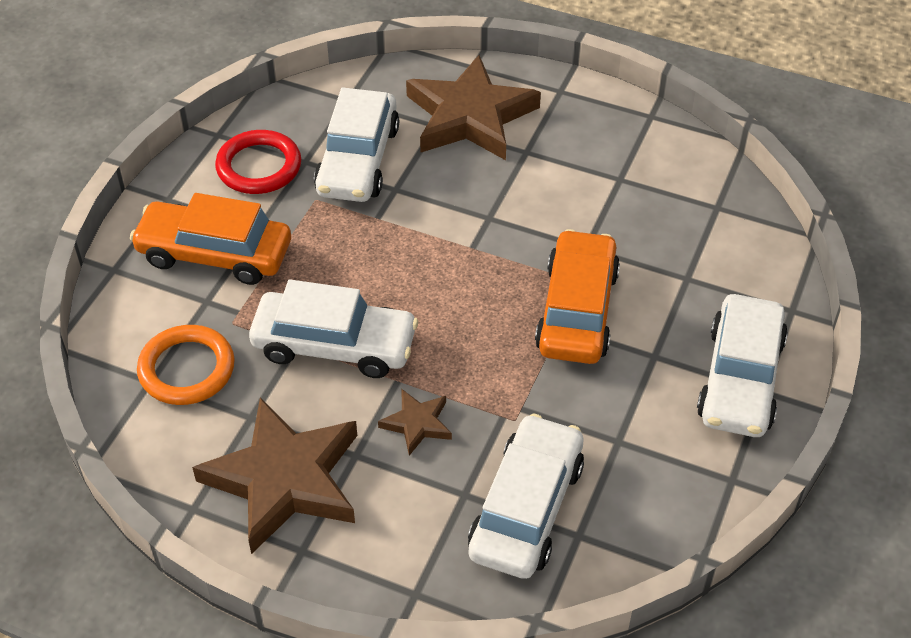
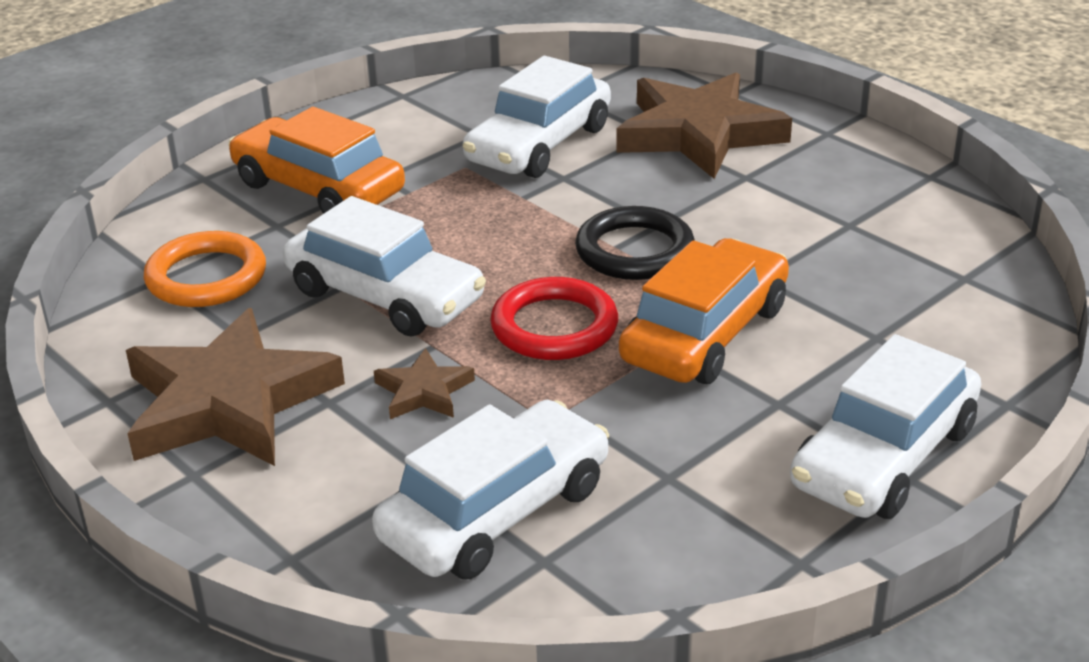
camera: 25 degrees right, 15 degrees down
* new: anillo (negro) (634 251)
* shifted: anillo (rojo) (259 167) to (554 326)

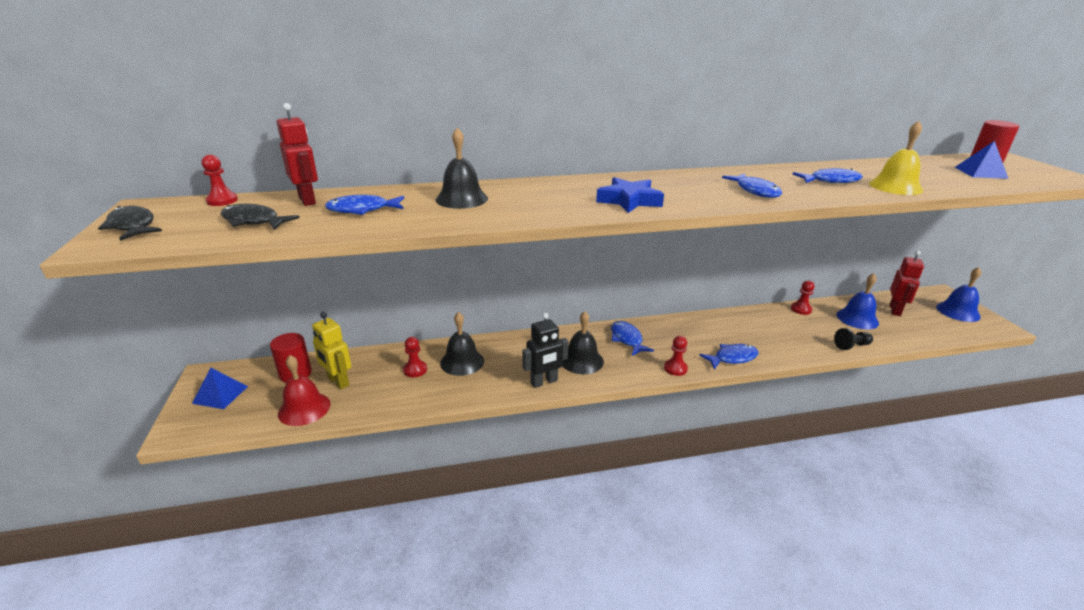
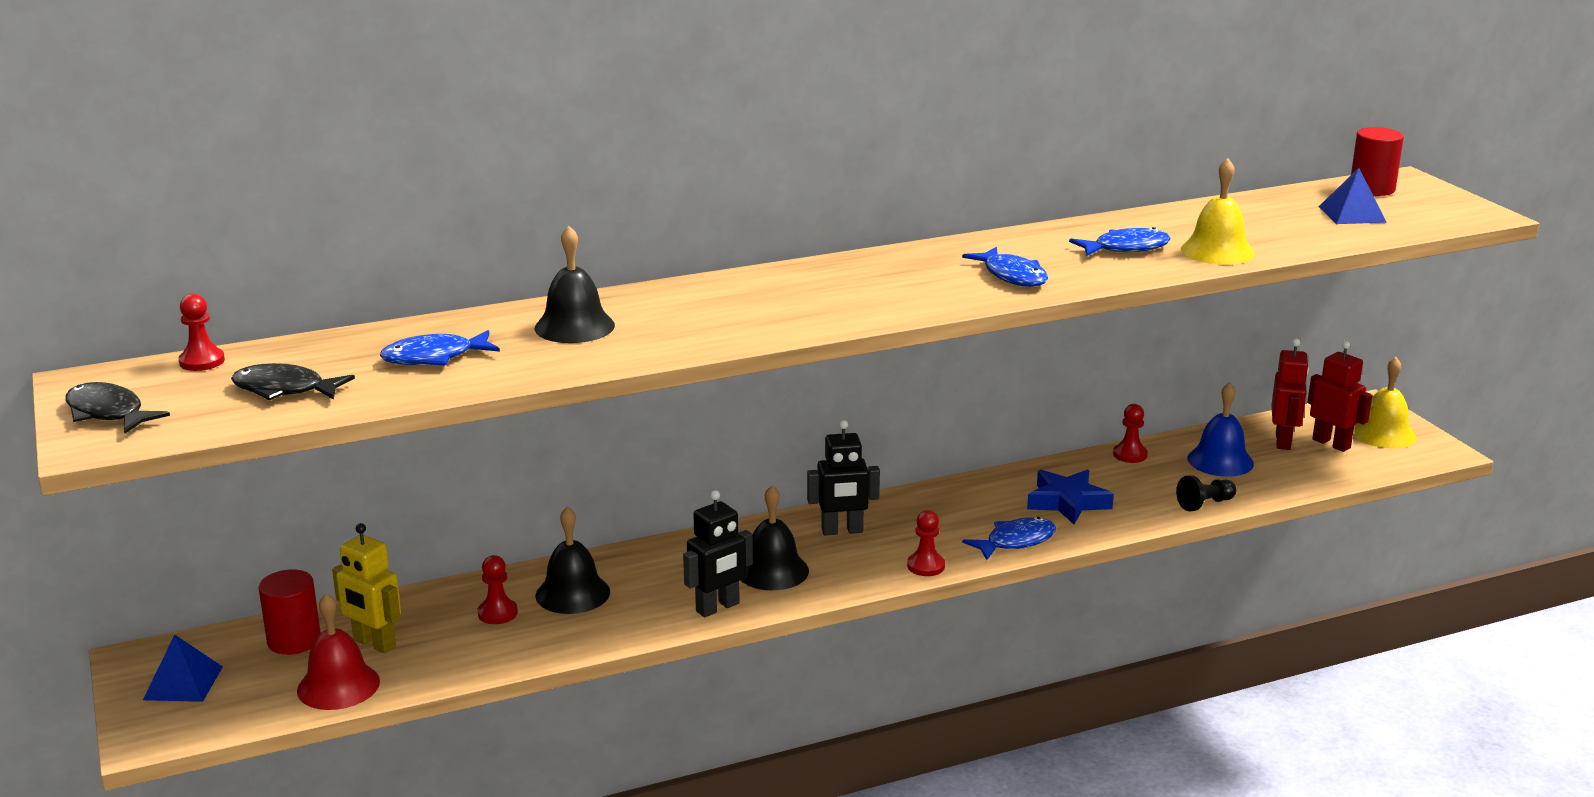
camera: 10 degrees left, 5 degrees down
* shifted: robot (rojo) (307 200) to (1331 443)
* shifted: estrella (azul) (629 200) to (1067 502)
* swapped: pez (azul) (627 339) to robot (negro) (842 531)
* repainted: campana (azul) (958 311) to campana (amarillo) (1383 433)

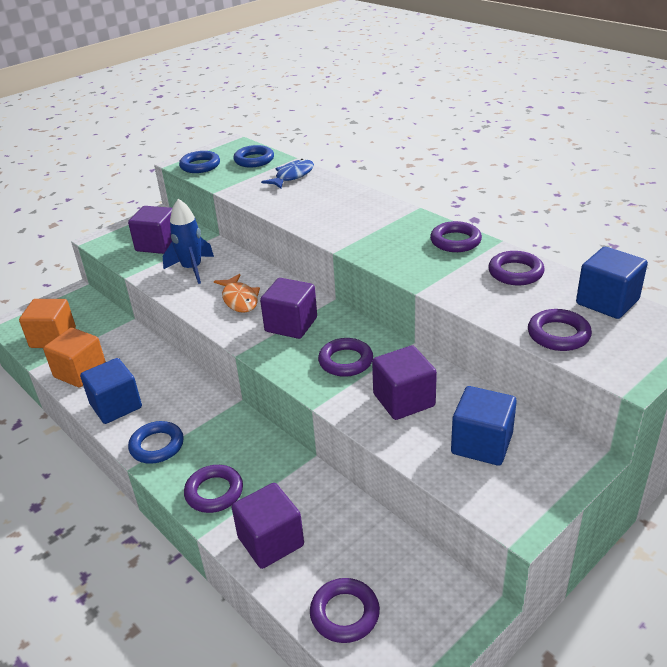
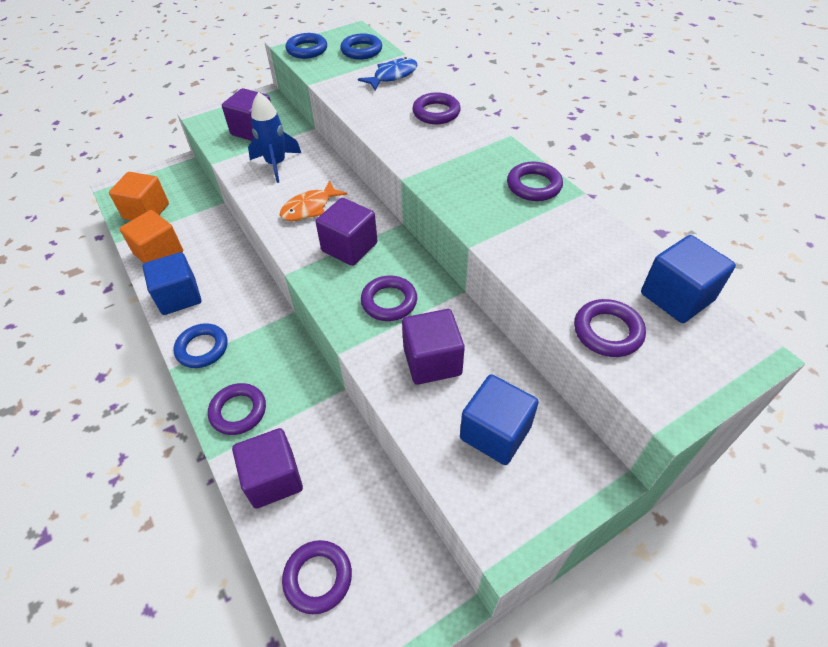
camera: 10 degrees right, 15 degrees up
* shifted: anillo (morado) (515 272) to (436 113)
* rotated: pez (naranja) (239 299) = (309 208) 60 degrees clockwise

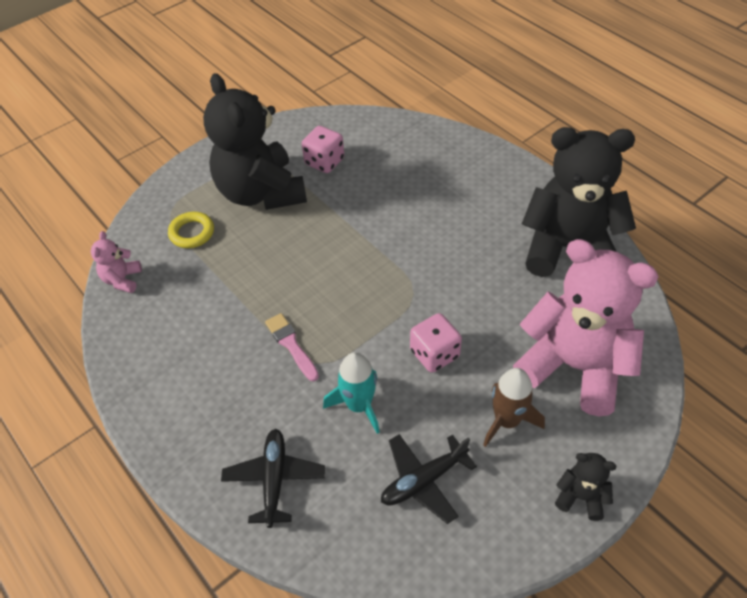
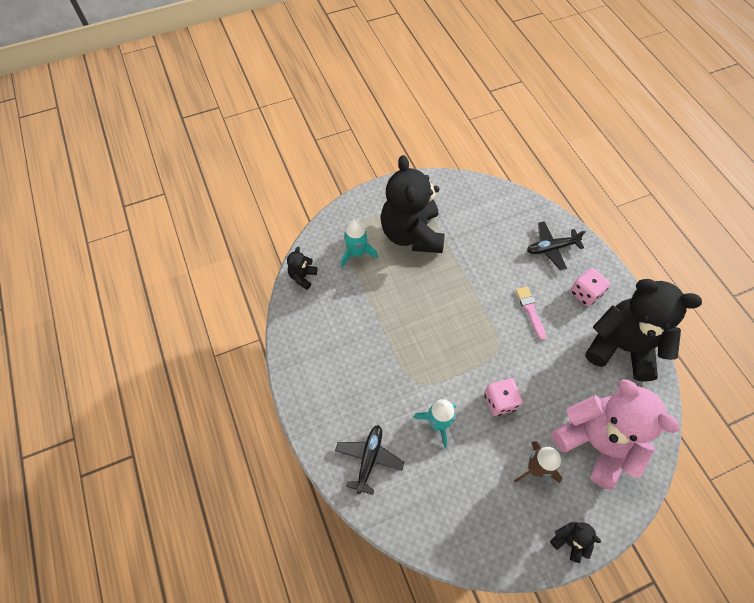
camera: 15 degrees right, 10 degrees up
* shifted: pincel (rosa) (291 345) to (530 310)
* shifted: dado (rosa) (324 162) to (585 293)
* shifted: avión (negro) (423 480) to (551 248)
* swapped: anillo (amarillo) (192 233) to cohete (turquesa) (356 253)
* repainted: osito (rosa) (122 279) to osito (negro) (302 277)

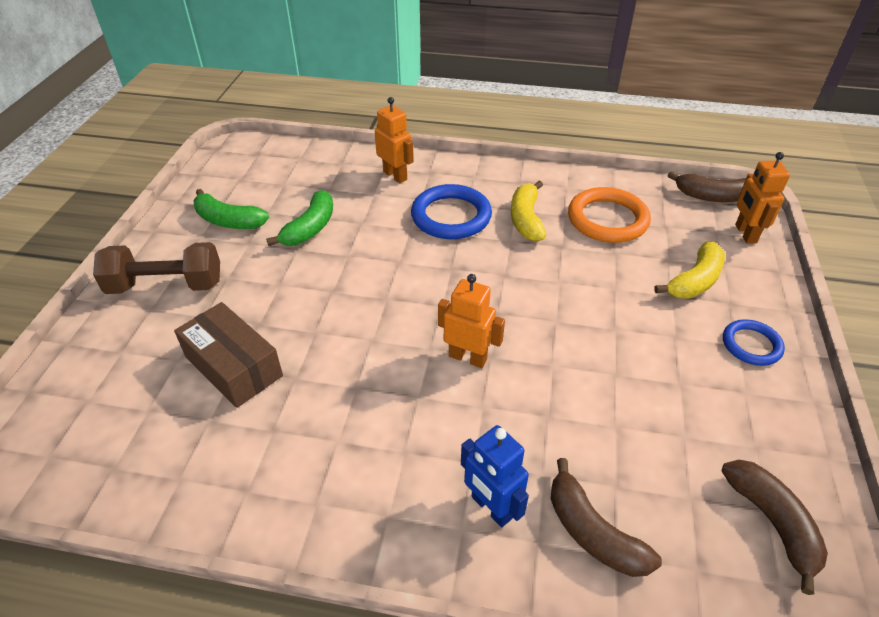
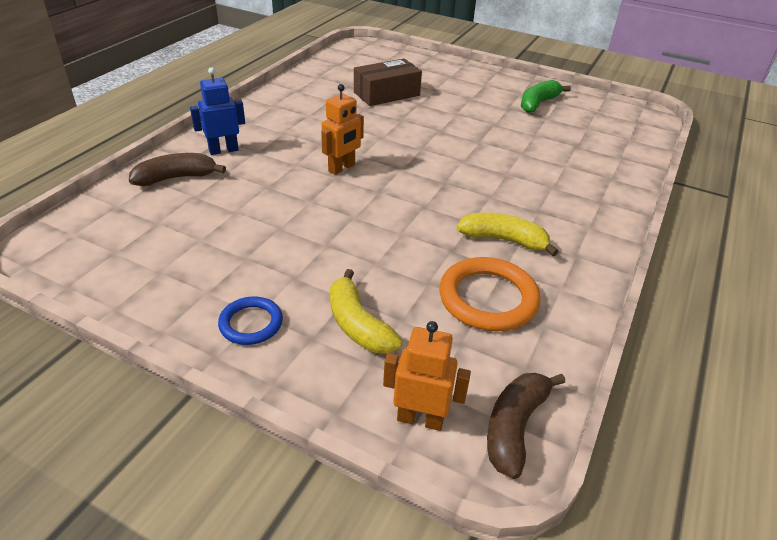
camera: 105 degrees right, 5 degrees down
* gone: mancuerna (marrón) (166 286)
* gone: plátano (verde) (310 228)
* gone: robot (naranja) (395 175)
* gone: anillo (azul) (451 216)
* gone: plátano (marrón) (772 523)

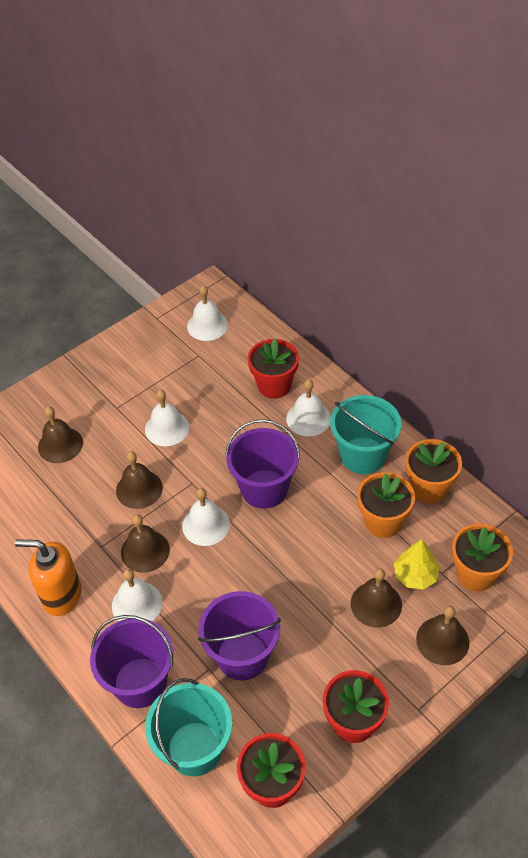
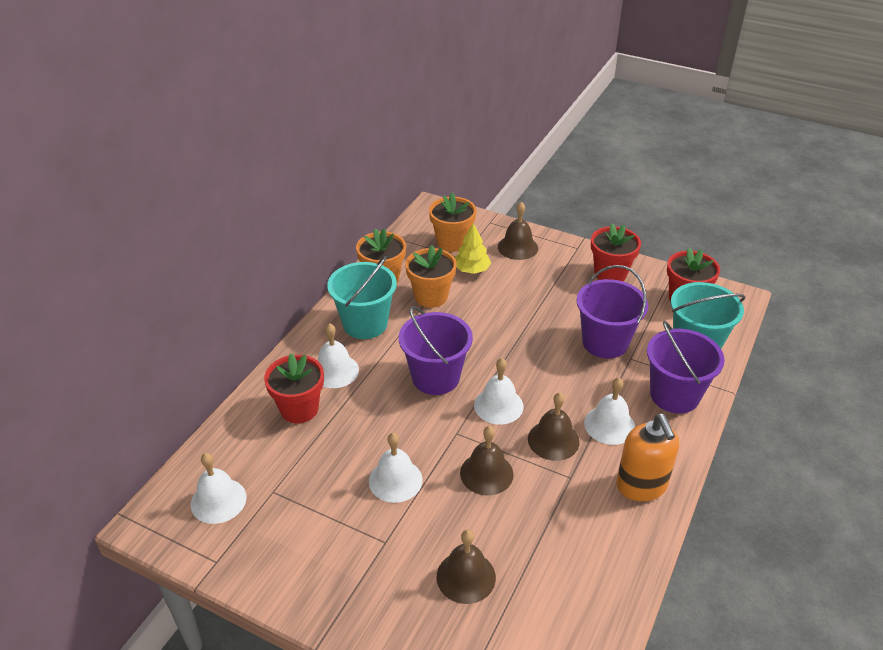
camera: 115 degrees left, 10 degrees down
* gone: campana (marrón) (376 604)

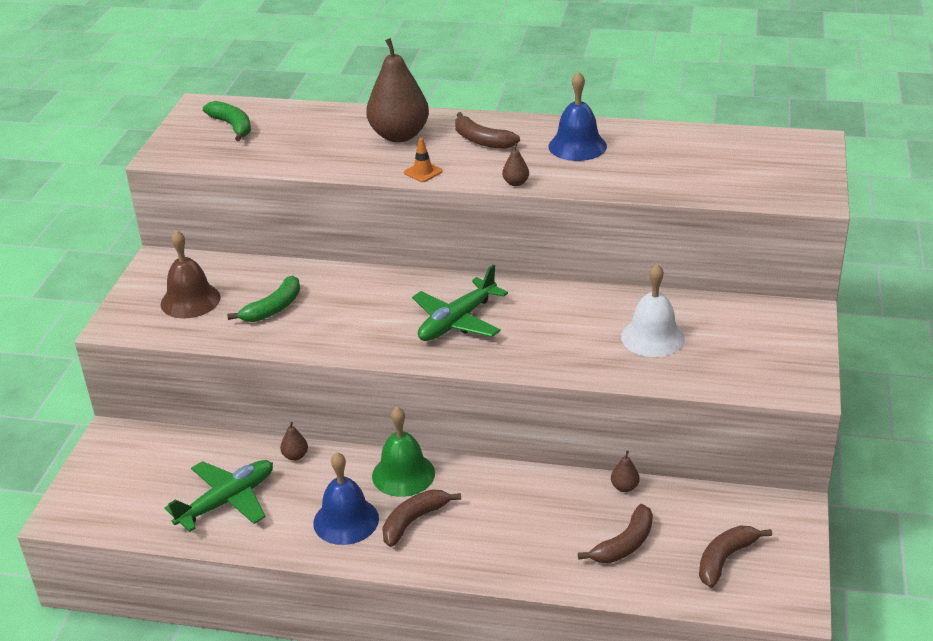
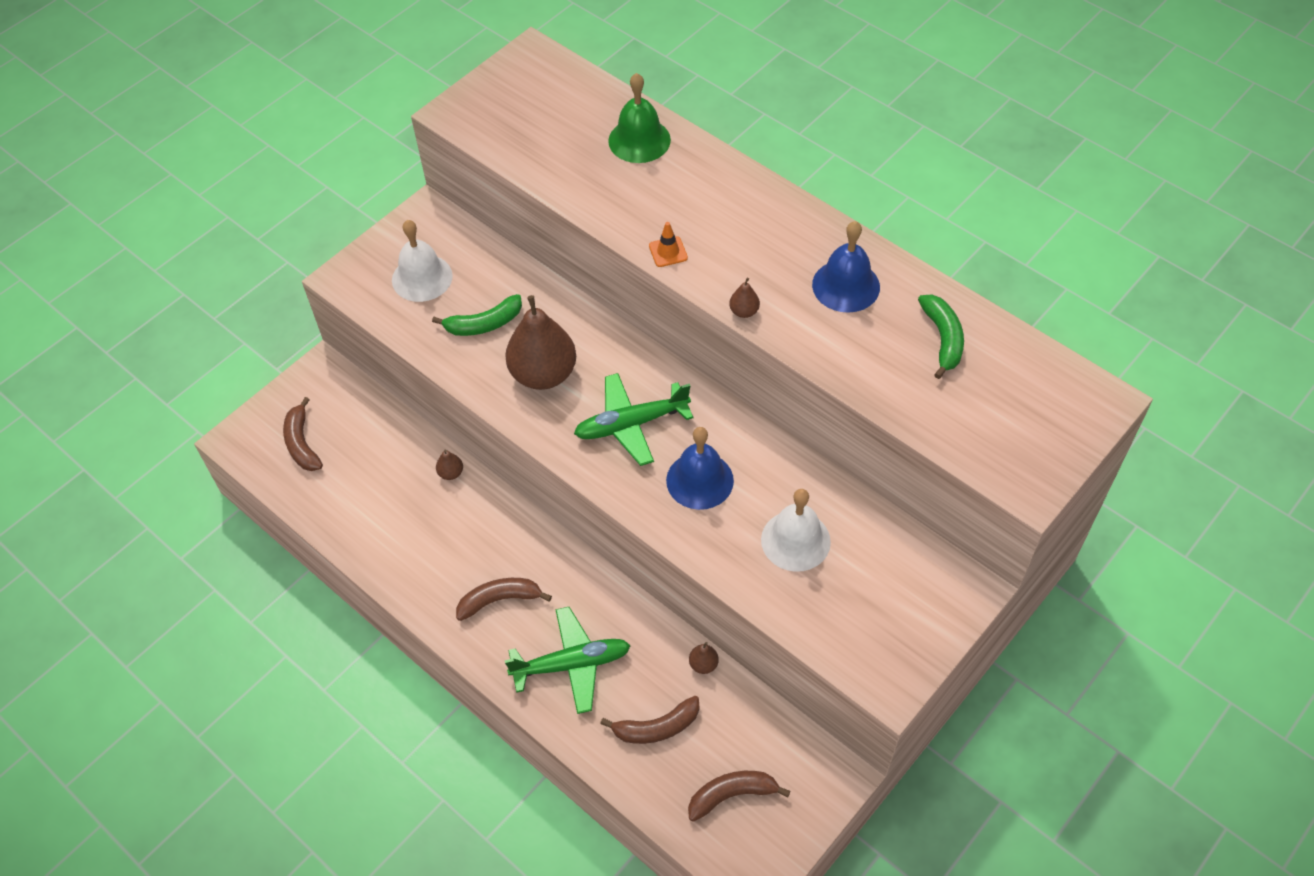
camera: 30 degrees right, 20 degrees up
* shifted: avión (verde) (227 501) to (572 664)
* shifted: plátano (verde) (232 126) to (943 339)
* shifted: campana (azul) (346 520) to (700 480)
* shifted: pera (marrón) (399 135) to (543 374)
* shifted: campana (verde) (403 474) to (639 140)
* shifted: plátano (marrón) (481 140) to (302 443)
* repainted: campana (marrón) (190 300) to campana (blanco) (422 278)

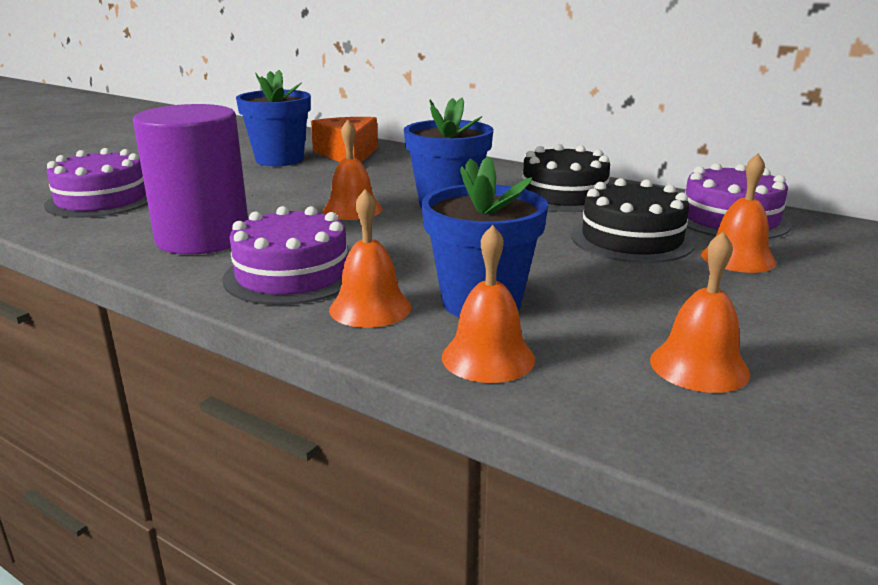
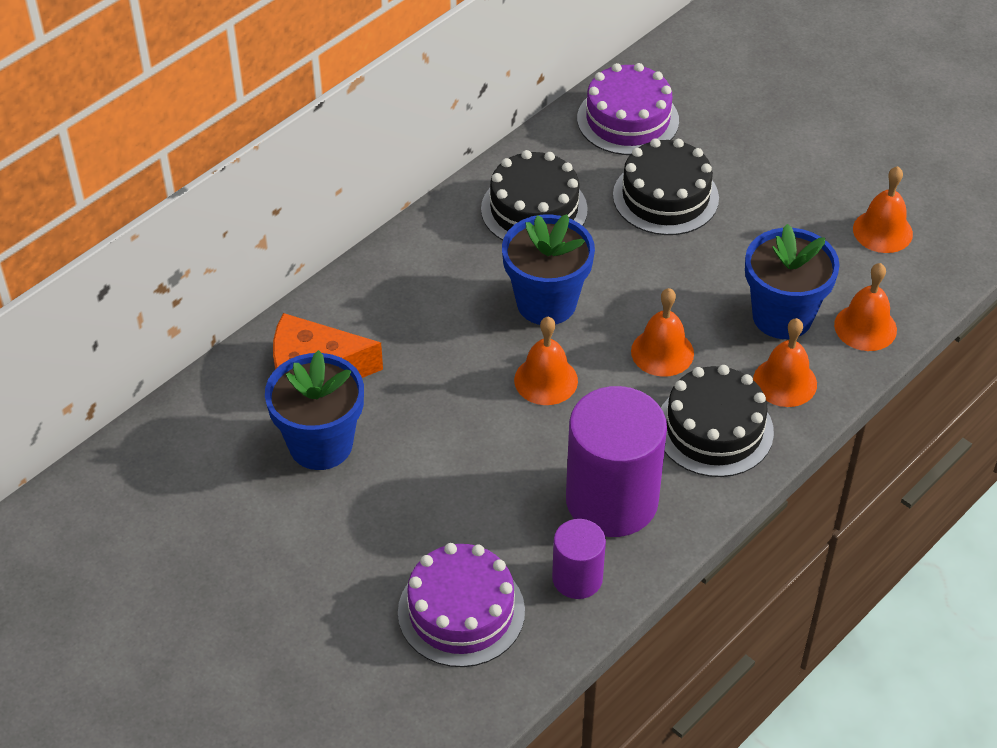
camera: 80 degrees left, 25 degrees up
* new: cilindro (morado) (577 578)
* shifted: campana (naranja) (738 258) to (662 352)
* repainted: tarta (morado) (292 275) to tarta (negro) (714 429)

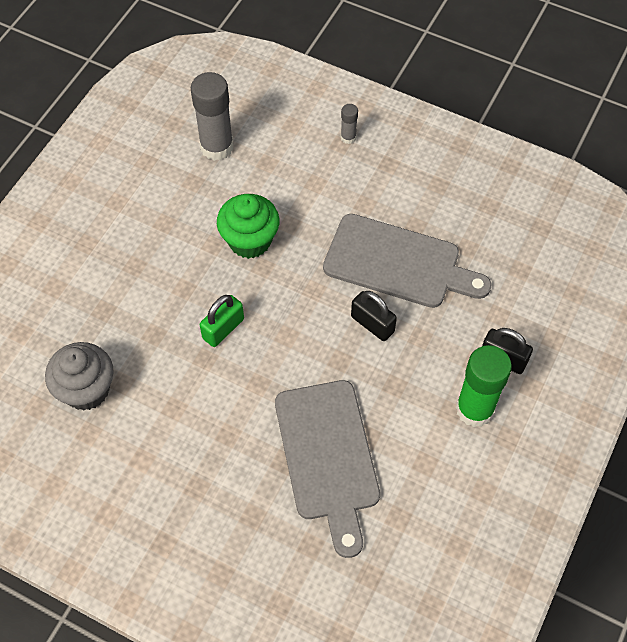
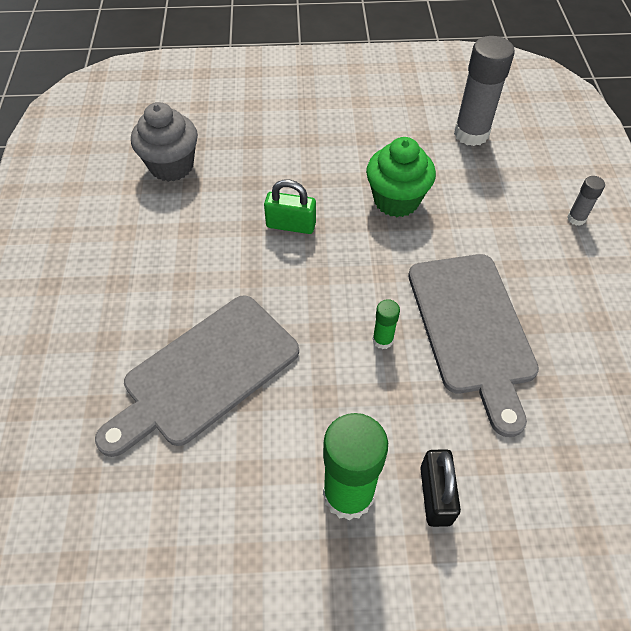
camera: 60 degrees right, 5 degrees down
* swapped: candado (negro) (372 324) to barra de pegamento (verde) (382 340)

